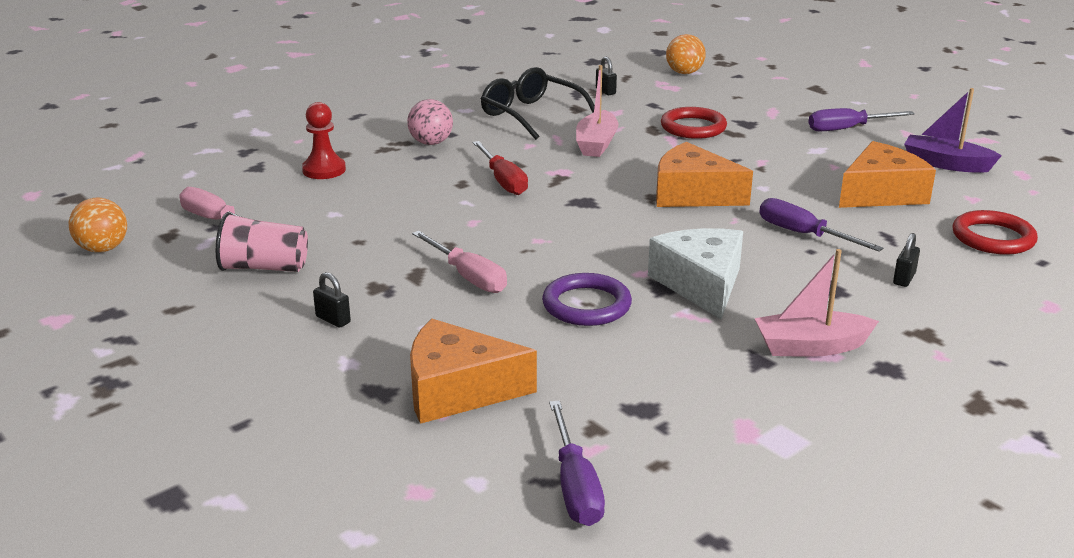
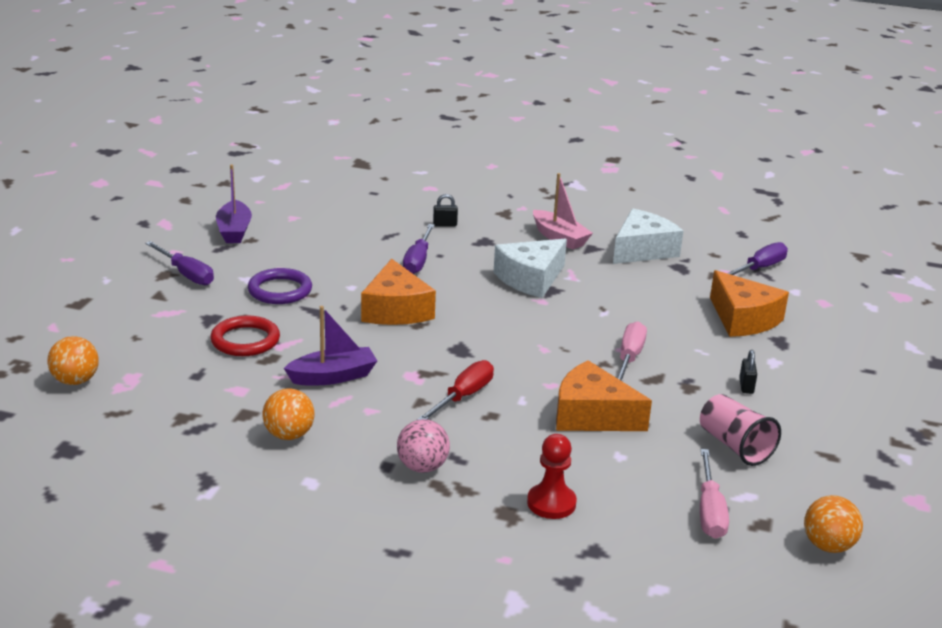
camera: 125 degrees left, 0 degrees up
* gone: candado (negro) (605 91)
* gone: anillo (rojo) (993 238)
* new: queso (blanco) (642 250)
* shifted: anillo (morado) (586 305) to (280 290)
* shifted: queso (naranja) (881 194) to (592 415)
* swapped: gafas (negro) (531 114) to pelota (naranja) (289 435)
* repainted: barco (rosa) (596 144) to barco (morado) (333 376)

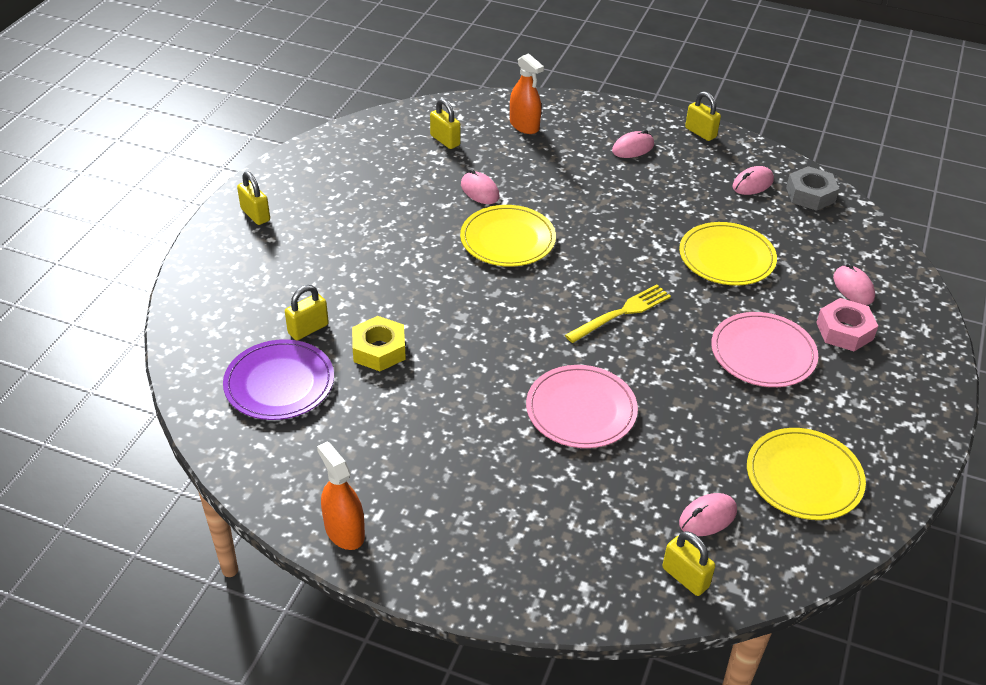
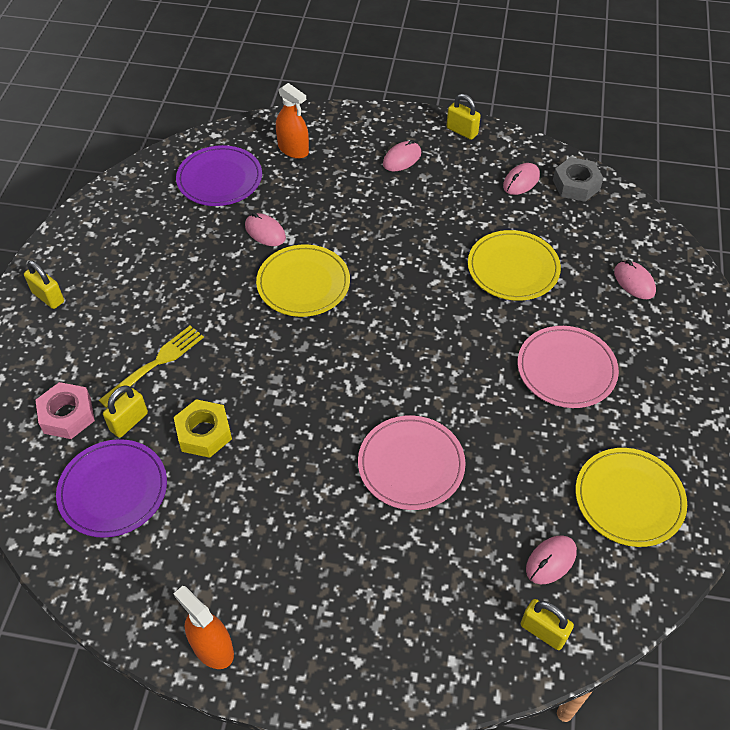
camera: 10 degrees left, 10 degrees up
* shifted: tenedor (amarillo) (622 313) to (155 364)
* shifted: tuerca (rosa) (844 331) to (67 415)
* swapped: candado (amarillo) (445 140) to plato (morado) (219 179)

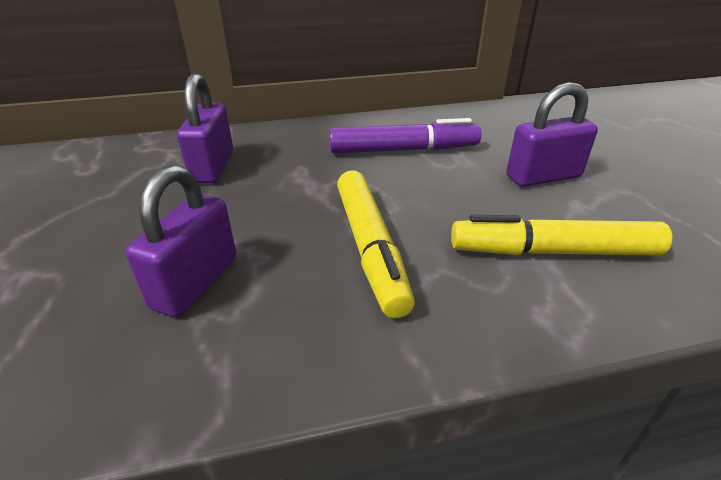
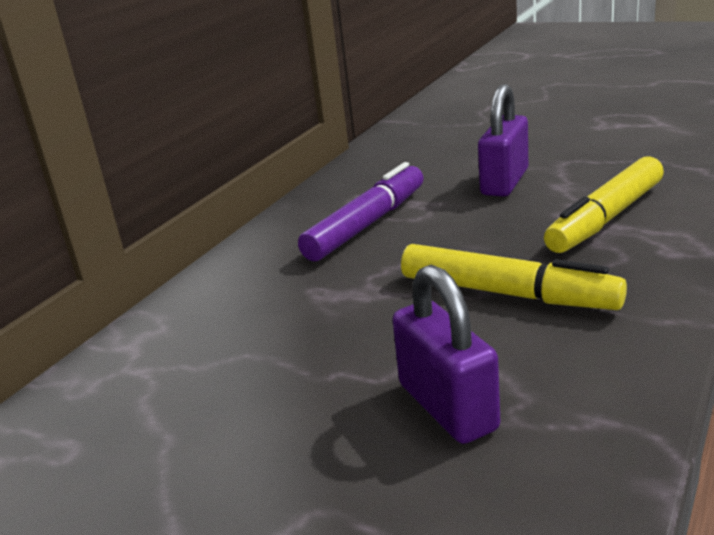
camera: 45 degrees left, 10 degrees down
* gone: candado (morado) (213 167)

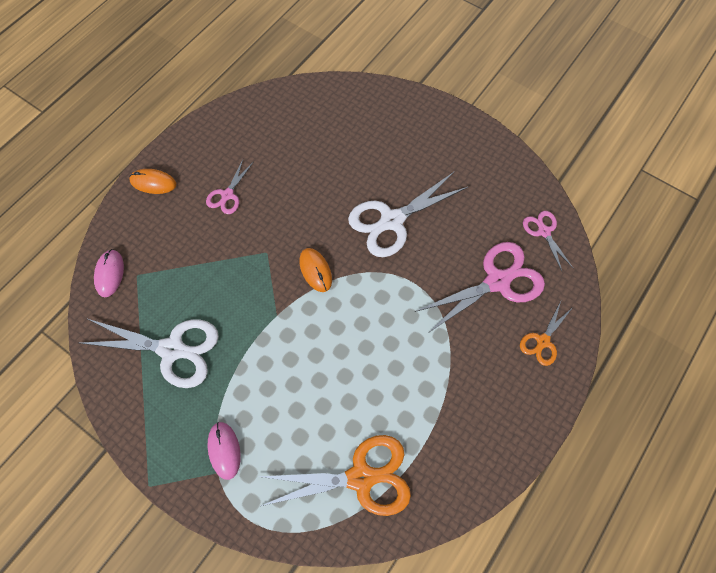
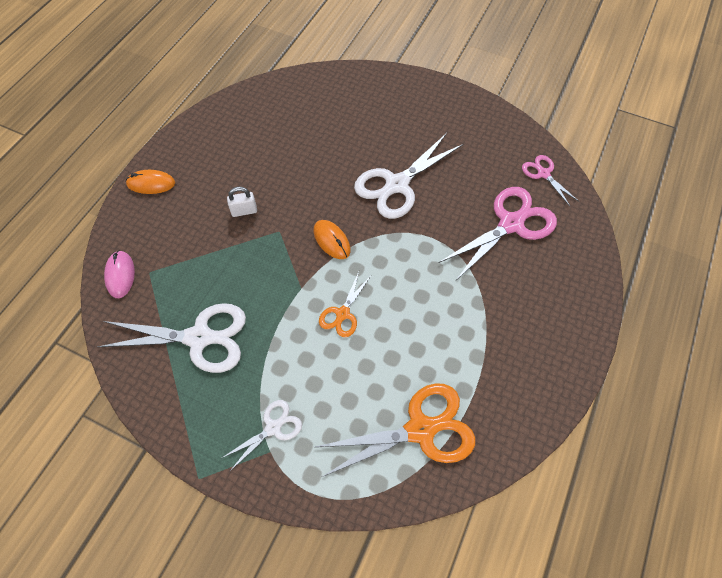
camera: 10 degrees left, 5 degrees down
* gone: tijeras (rosa) (227 195)
* new: candado (blanco) (244 211)
* shifted: tijeras (naranja) (543 341) to (343 314)
* swapped: ratón (rosa) (224 450) to tijeras (blanco) (273 428)

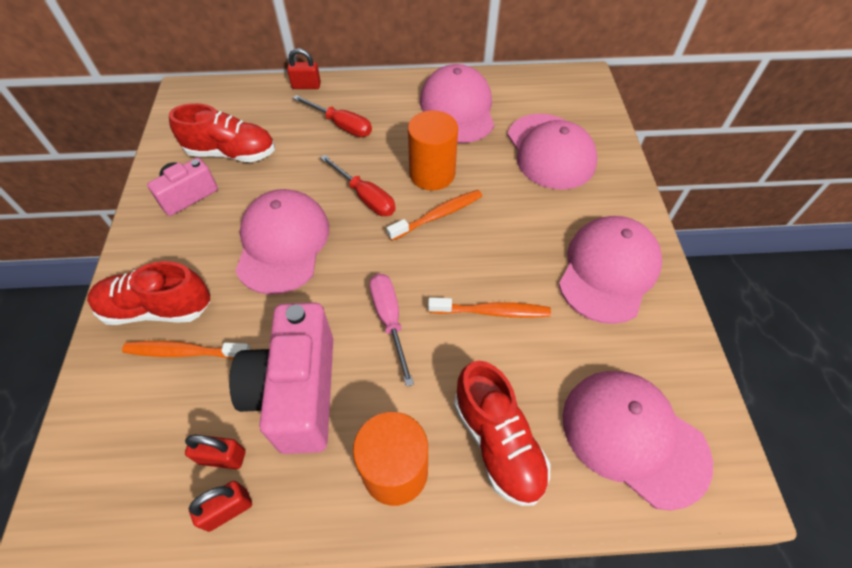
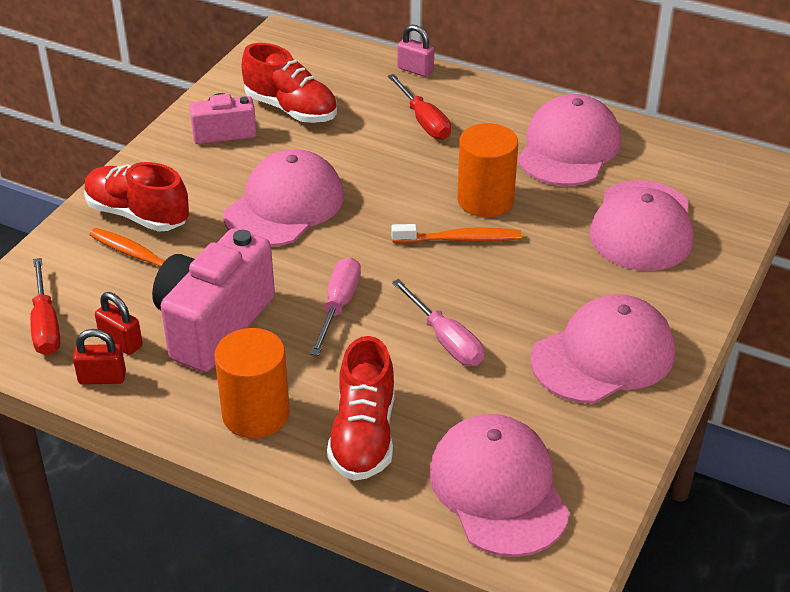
camera: 30 degrees right, 15 degrees down
* shifted: destornillador (rojo) (365 197) to (46 324)
* swapped: cepillo de dientes (naranja) (492 312) to destornillador (rosa) (445 339)
* repainted: candado (rojo) (306 86) to candado (rosa) (415 70)

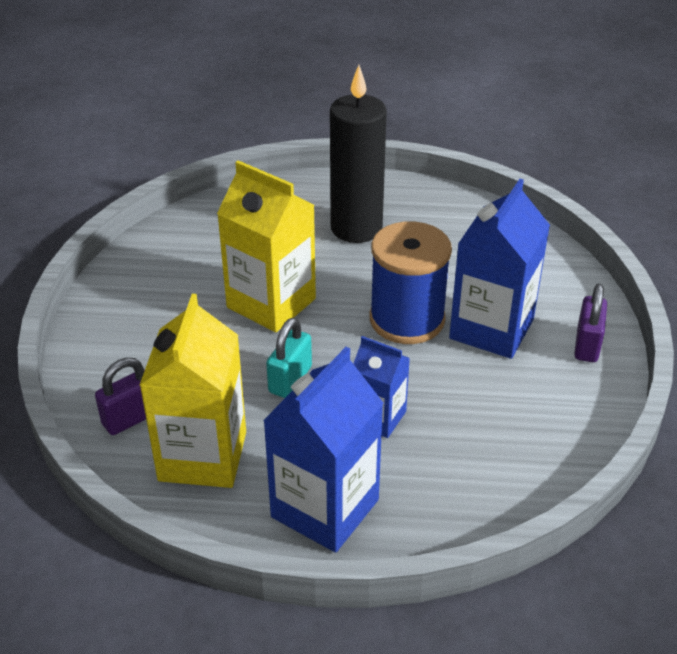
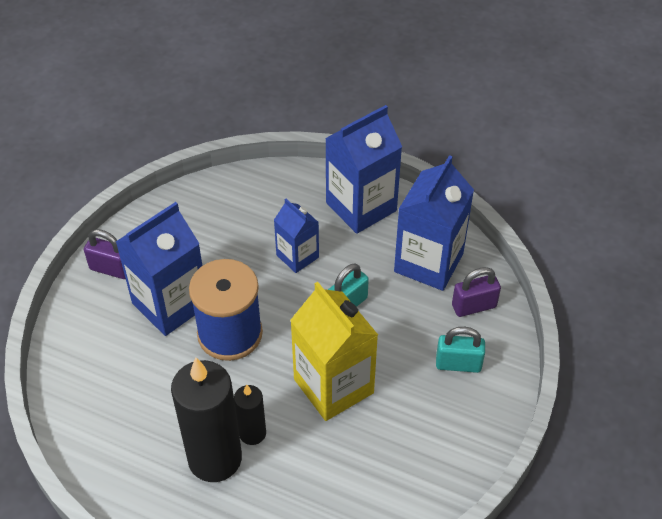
camera: 160 degrees left, 10 degrees up
* new: vela (negro) (252 433)
* new: candado (turquesa) (458 364)
* repainted: cartón de leche (amarillo) (203 456) to cartón de leche (azul) (428 262)
* rotated: candado (morado) (587 345) = (111 269) 75 degrees clockwise

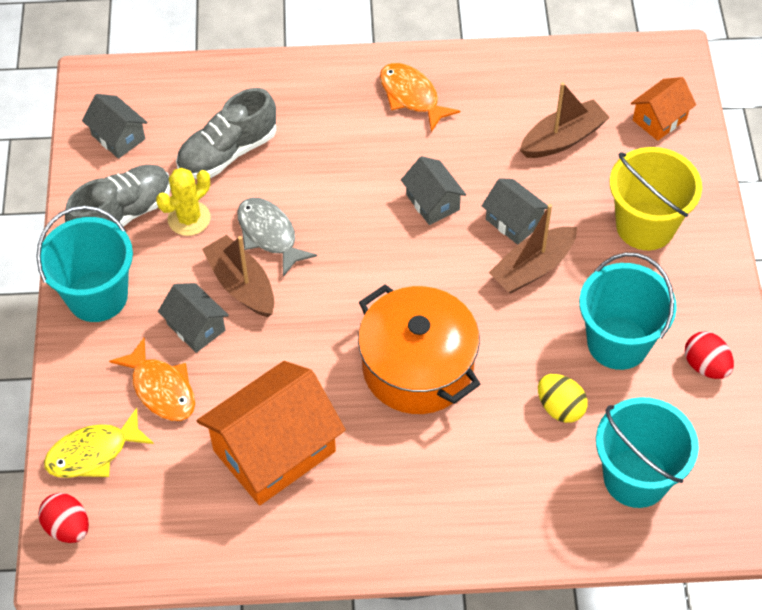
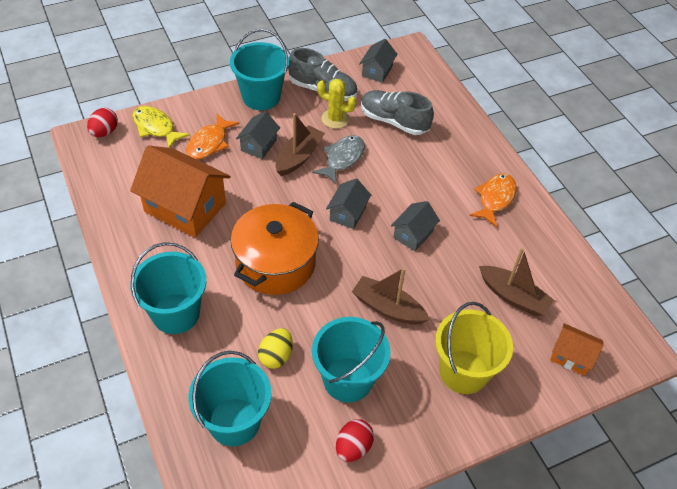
camera: 65 degrees right, 5 degrees down
* new: balde (turquesa) (176 313)
* shifted: casa (gris) (514 221) to (348 213)

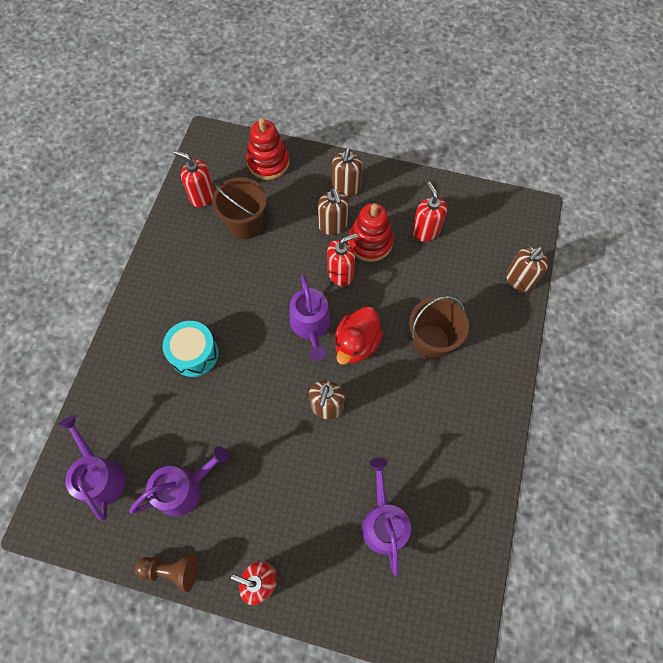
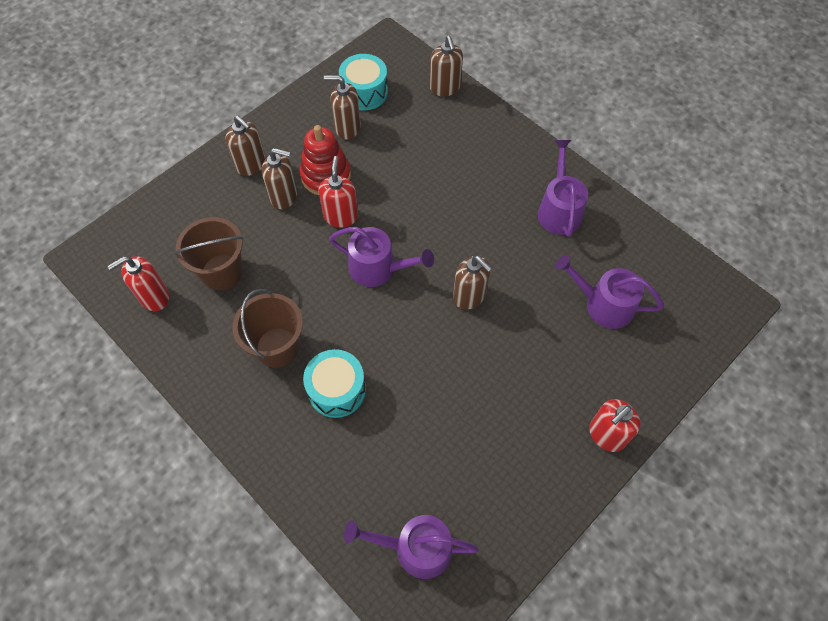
camera: 60 degrees left, 5 degrees down
* gone: peón (marrón) (172 570)
* gone: juguete apilable (rojo) (268 163)
* gone: pato (rojo) (356 344)
* new: tambor (turquesa) (364 92)
* shifted: regadera (morado) (184 488) to (559 210)
* shifted: balde (marrón) (431 341) to (277 347)
* repainted: dispensador de jabón (rojo) (425 231) to dispensador de jabón (marrón) (347 128)

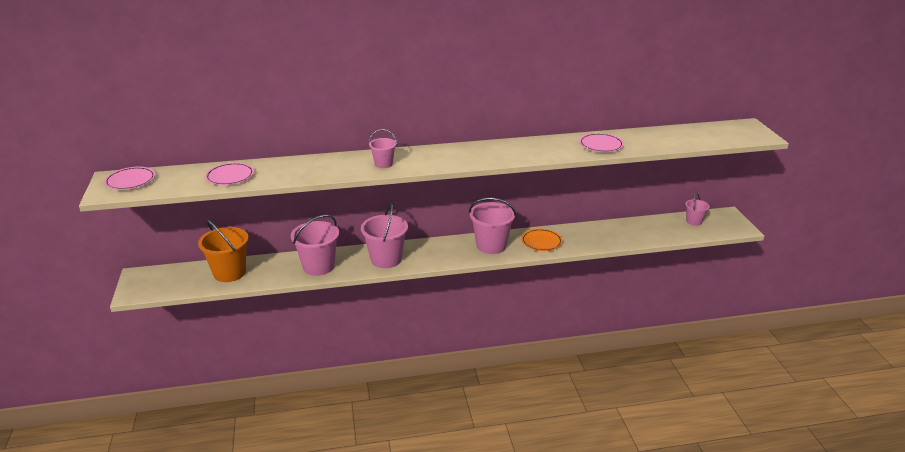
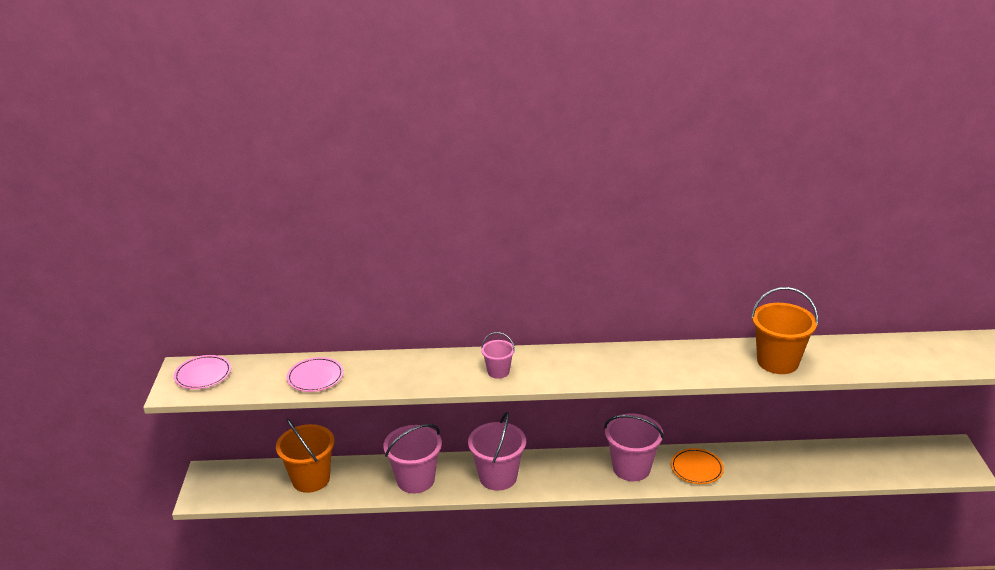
camera: 10 degrees right, 0 degrees up
* gone: balde (rosa) (694 221)
* swapped: plato (rosa) (601 145) to balde (naranja) (777 362)

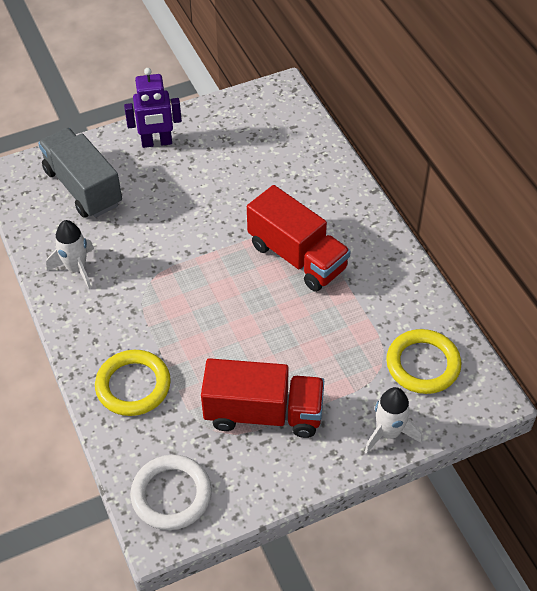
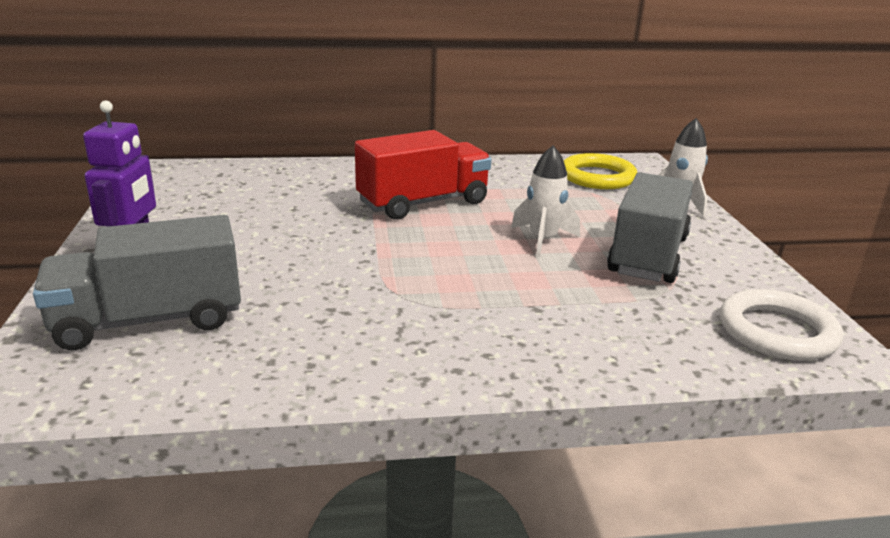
camera: 75 degrees left, 25 degrees down
* gone: anillo (amarillo) (133 385)
* shifted: cohete (blanco) (76 268) to (542 240)
* repainted: camión (rojo) (263 413) to camión (gris) (648 255)

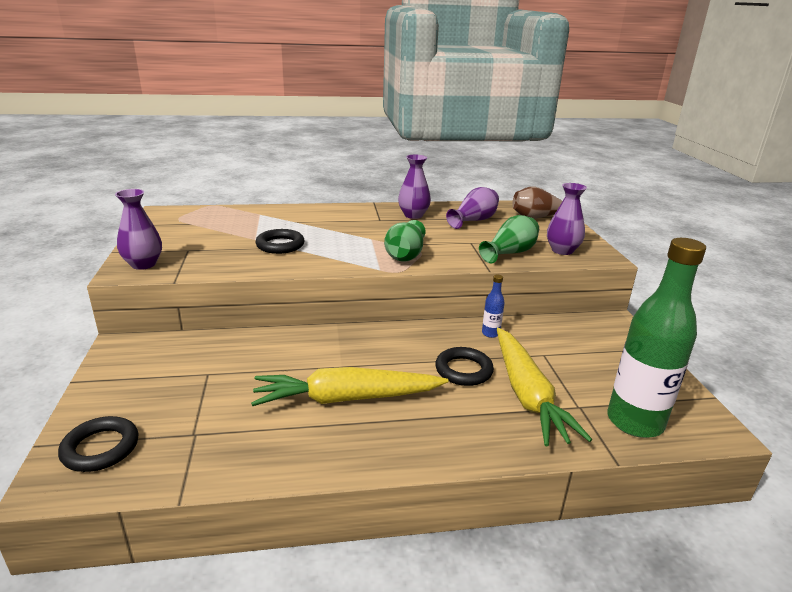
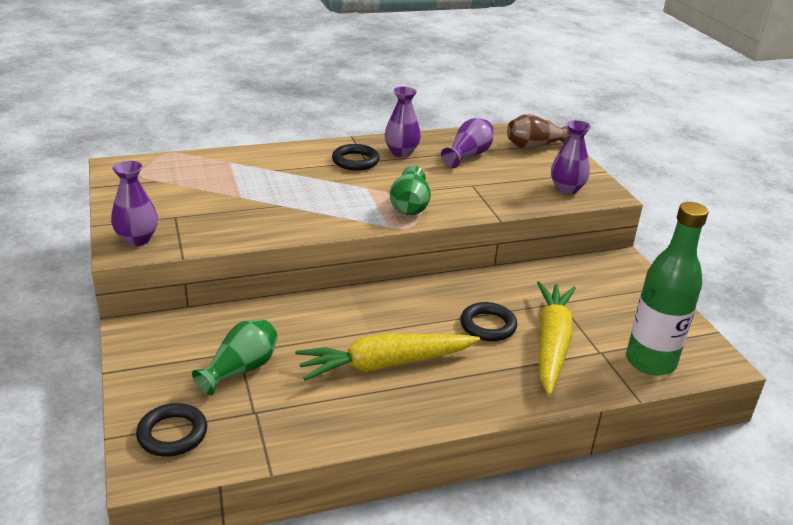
camera: 10 degrees left, 5 degrees up
* gone: botella (azul) (490 333)
* shifted: anillo (negro) (280 245) to (355 161)
* shifted: florero (verde) (510 253) to (240 369)
* rotated: zanahoria (amarillo) (527 394) = (551 344) 150 degrees counterclockwise

